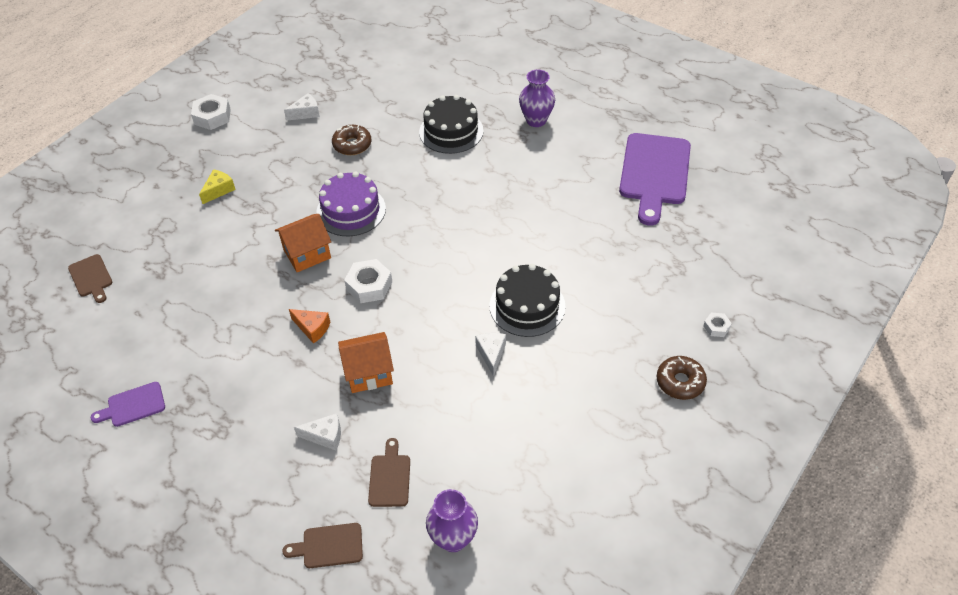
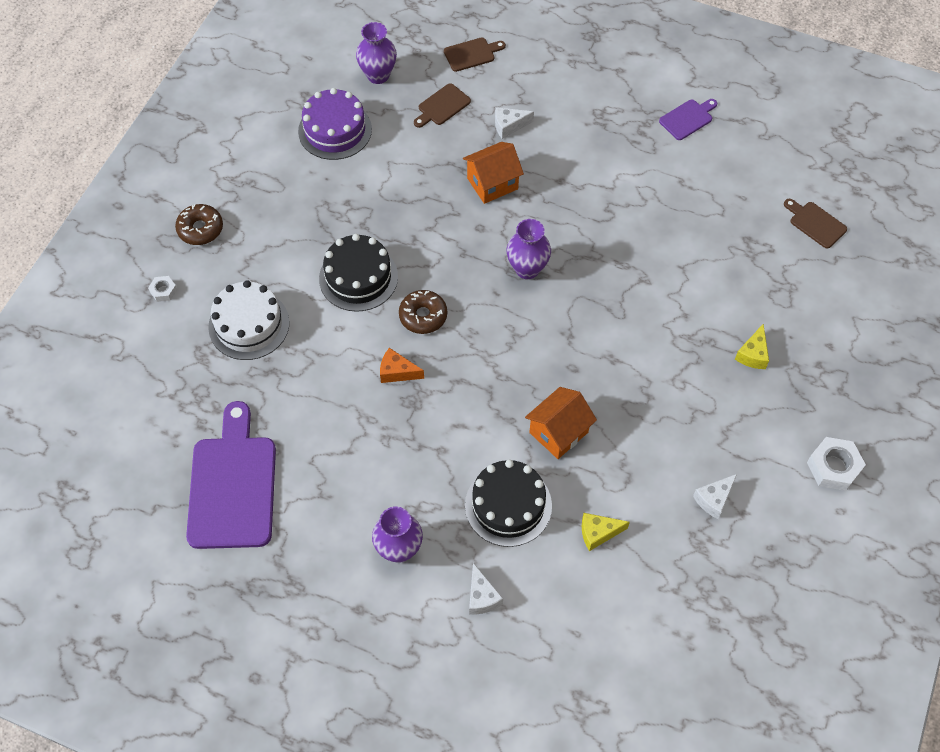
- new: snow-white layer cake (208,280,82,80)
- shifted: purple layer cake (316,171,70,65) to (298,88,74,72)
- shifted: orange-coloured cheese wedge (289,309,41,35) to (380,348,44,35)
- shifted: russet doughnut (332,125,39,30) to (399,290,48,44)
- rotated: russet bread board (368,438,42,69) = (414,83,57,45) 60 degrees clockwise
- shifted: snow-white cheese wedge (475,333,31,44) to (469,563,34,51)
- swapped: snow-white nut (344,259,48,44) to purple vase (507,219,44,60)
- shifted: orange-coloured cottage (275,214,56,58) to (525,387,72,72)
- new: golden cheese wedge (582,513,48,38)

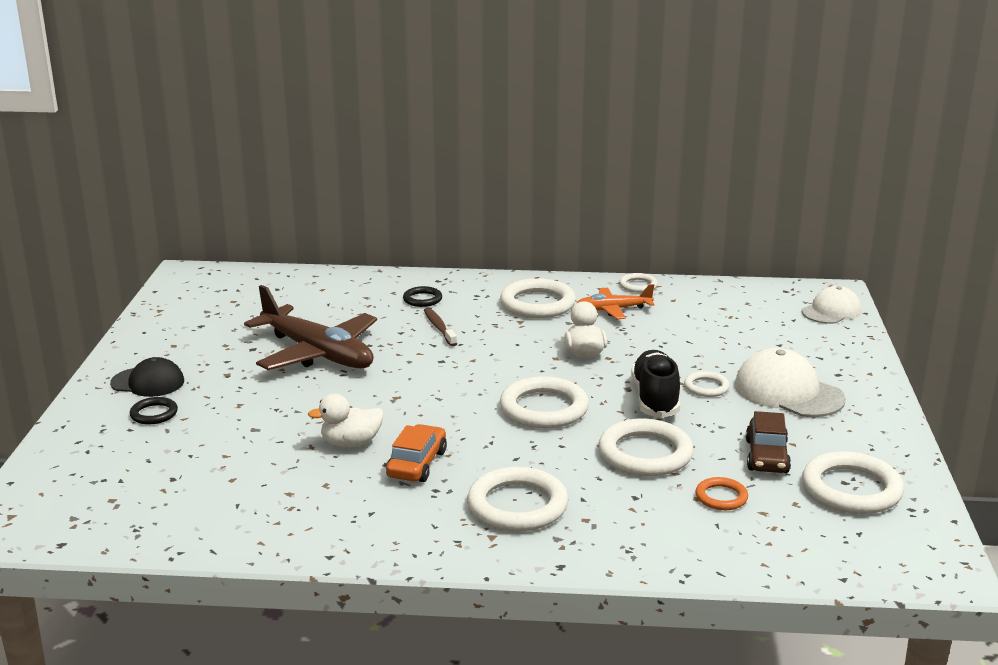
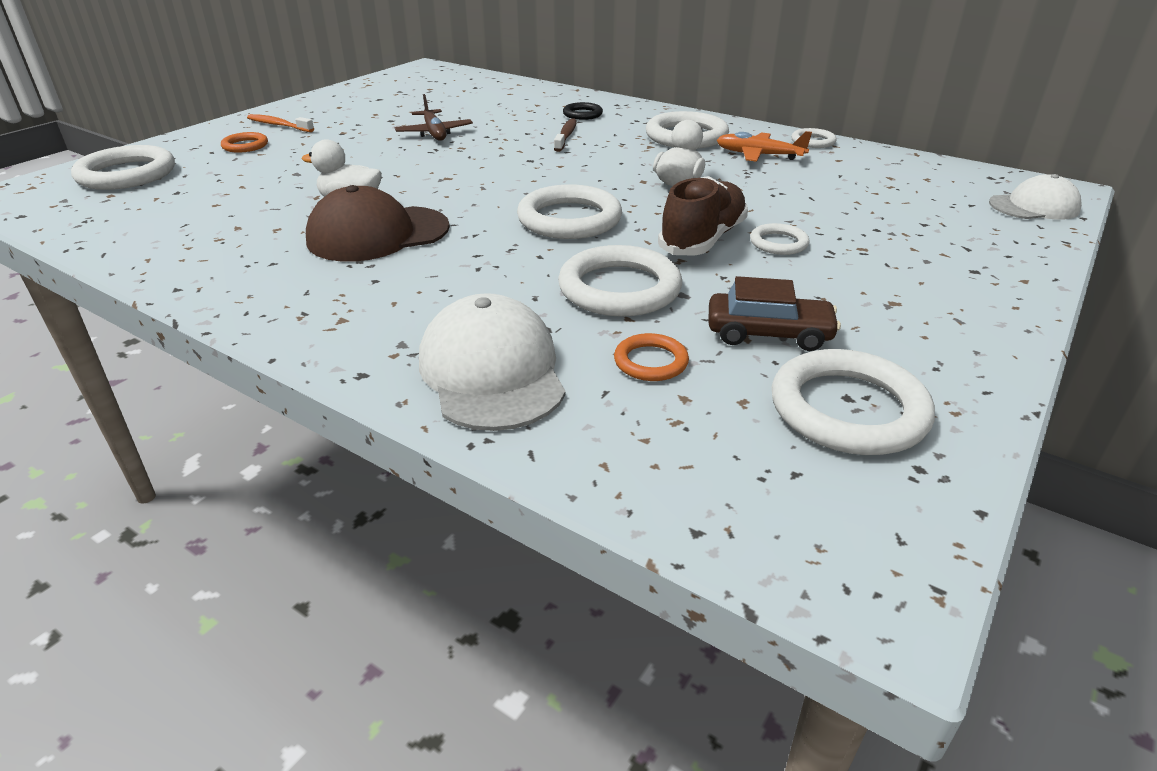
- shifted: snow-white torus (467,467,102,64) to (71,145,104,45)
- repainted: jet-black torus (130,397,48,28) to orange-coloured torus (221,132,47,21)
- swapped: jet-black peaked cap (110,357,74,40) to orange-coloured toothbrush (247,114,67,18)
- swapped: orange-coloured car (386,424,61,58) to russet peaked cap (306,185,144,77)
- scaled: russet plane (244,285,133,85) = (395,94,78,47) x0.53
- shifted: snow-white peaked cap (735,348,111,69) to (419,293,147,138)
- repainted: jet-black lace-up shoe (631,350,49,68) to russet lace-up shoe (658,176,90,80)
- rotated: russet car (746,411,45,62) = (709,276,132,75) 120 degrees counterclockwise

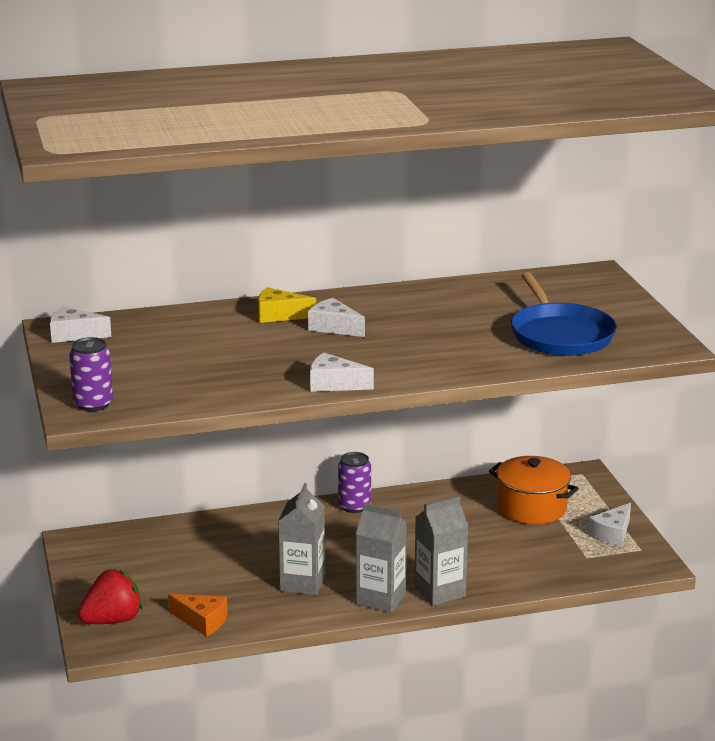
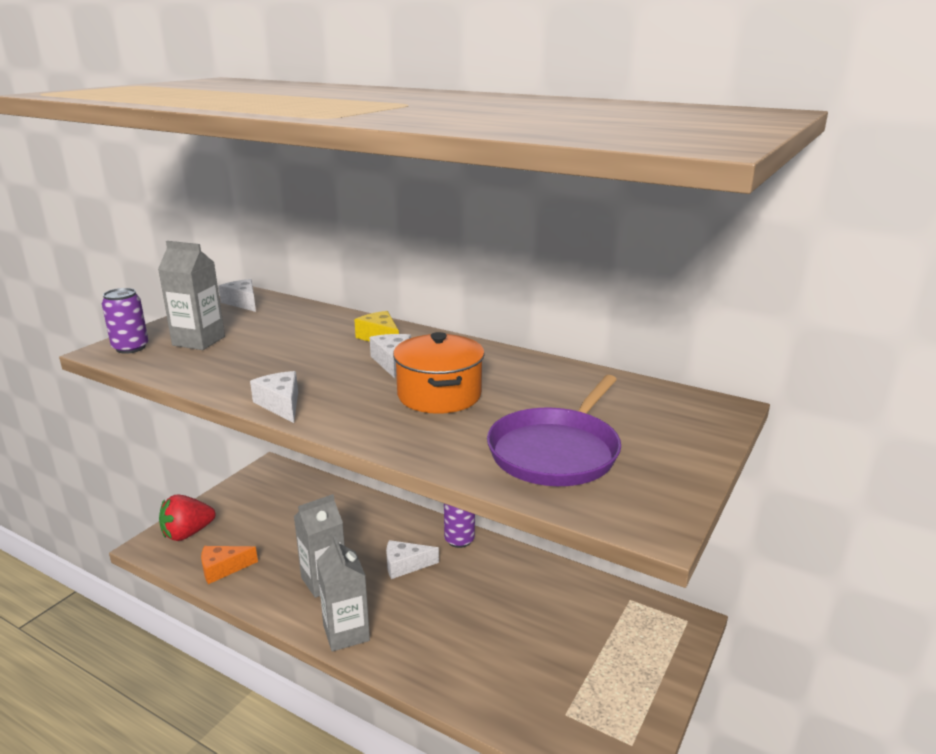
- shifted: grey milk carton (414,496,54,110) to (158,241,67,109)
- rotated: red berry (78,569,65,55) = (159,495,56,46) 135 degrees clockwise
- rotated: orange-coloured cheese wedge (168,594,60,43) = (201,546,57,38) 90 degrees clockwise
- shifted: snow-white cheese wedge (588,503,43,44) to (386,540,53,39)
- shifted: orange-coloured stockpot (489,456,90,68) to (393,332,92,82)
- repainted: blue skillet (511,272,106,84) to purple skillet (487,375,134,111)

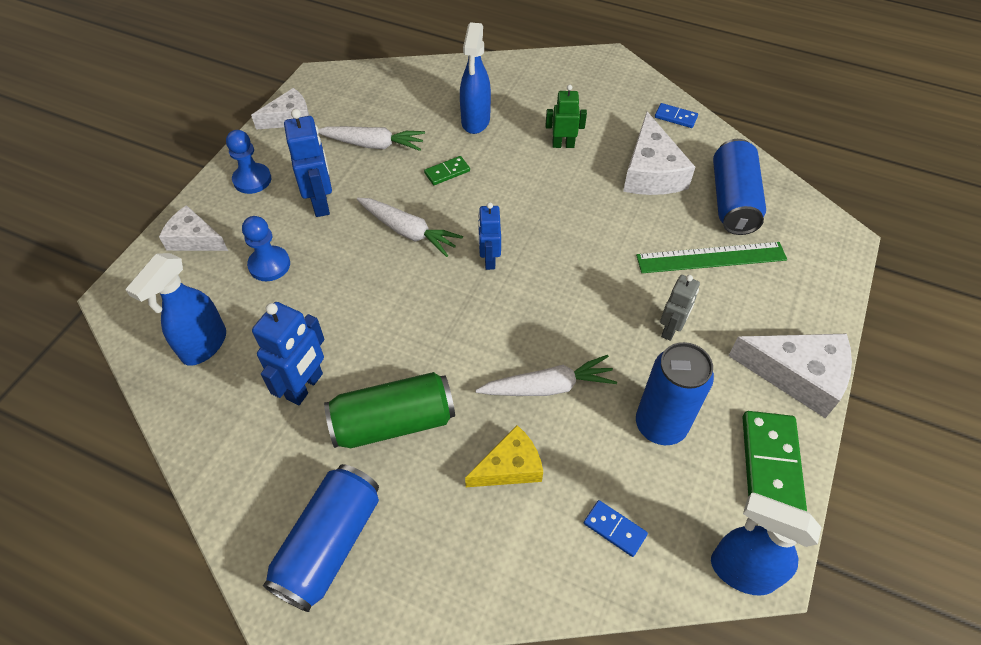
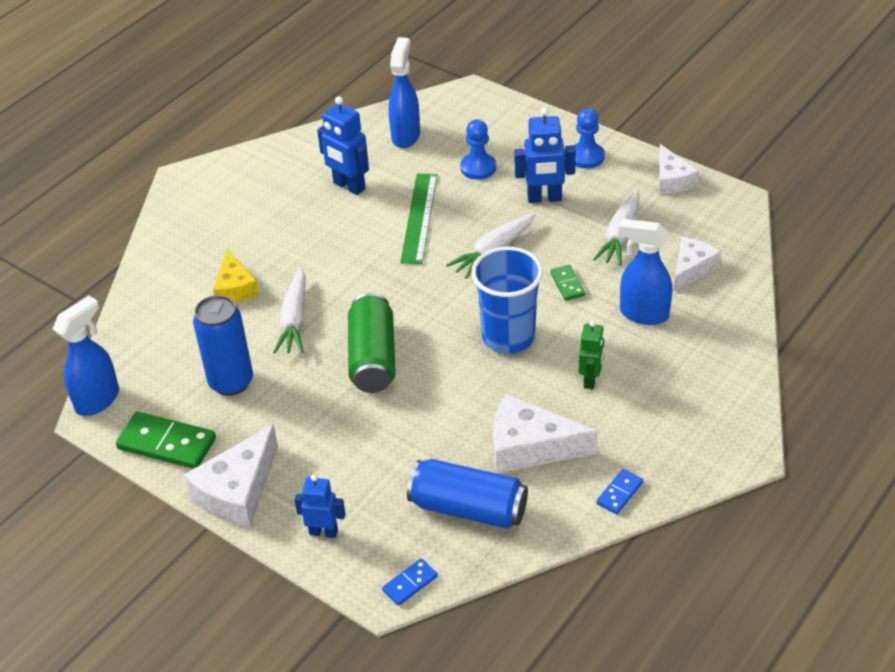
- shifted: blue robot (478,202,23,68) to (294,474,51,64)
- shifted: green can (324,372,131,76) to (348,293,48,100)
- shifted: blue domino piece (584,500,64,57) to (382,558,56,48)
- rotated: blue sprayer (125,253,101,113) = (389,37,31,111) 60 degrees clockwise
- shifted: green ruler (636,242,151,31) to (400,173,37,91)
- new: blue beaker (471,247,72,107)
- shifted: snow-white cheese wedge (159,205,69,46) to (674,237,47,54)
- gone: blue can (263,464,116,148)
- gone: grey robot (660,275,40,66)

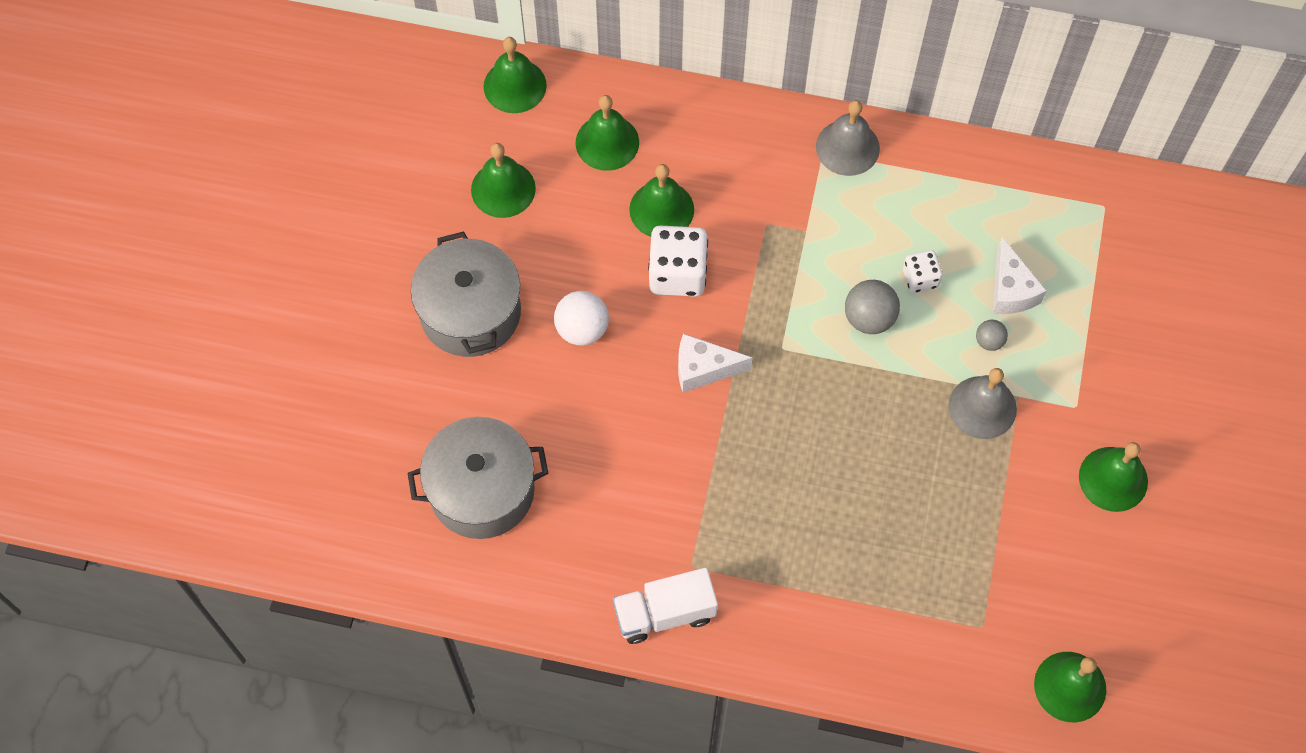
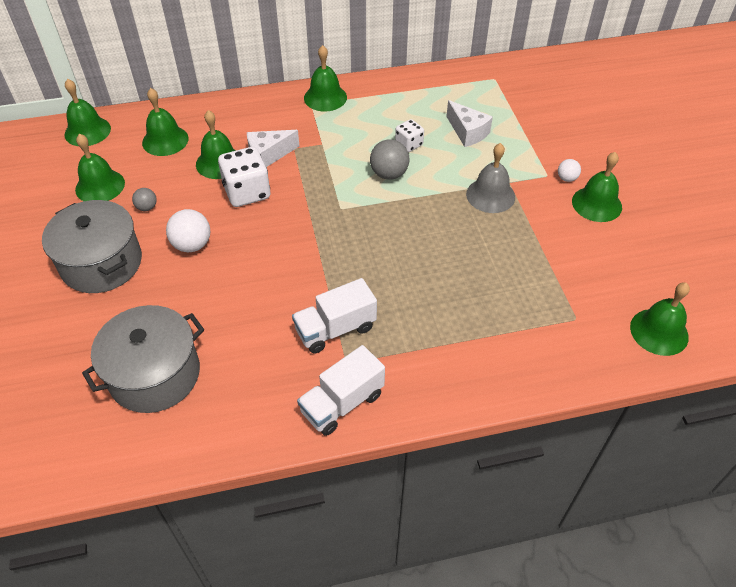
- shifted: grey play ball (976,320,32,31) to (132,188,25,23)
- shifted: snow-white cheese wedge (678,333,74,60) to (247,130,52,37)
- new: snow-white lorry (292,278,85,75)
- repainted: grey hand bell (816,100,64,76) to green hand bell (304,45,43,66)
- new: snow-white play ball (558,159,23,23)

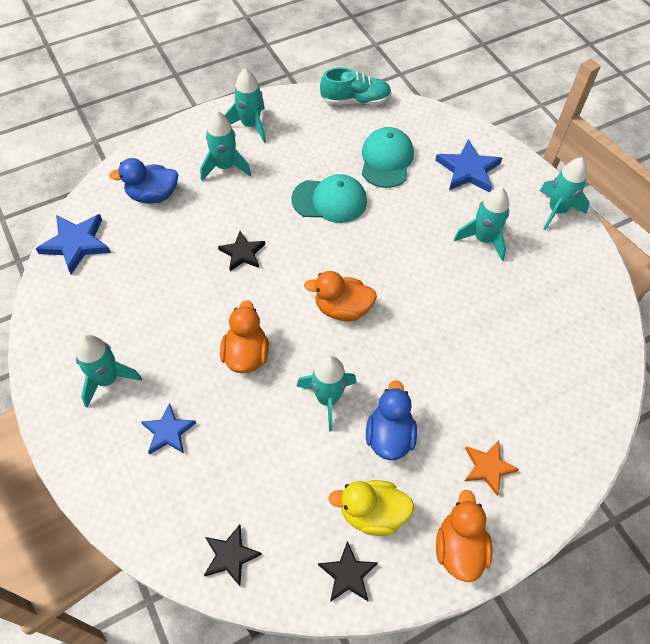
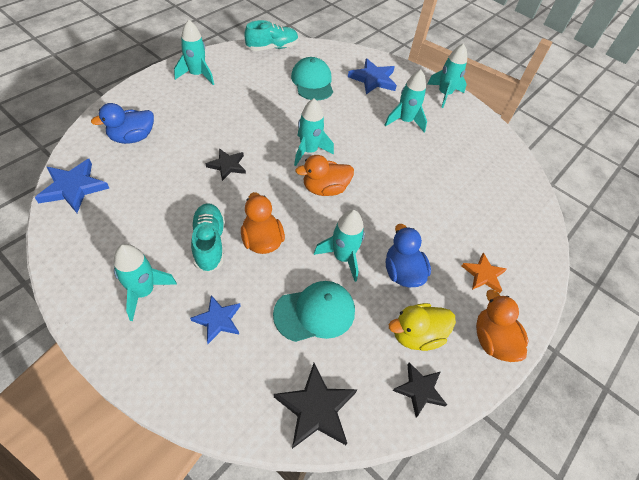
- new: turquoise lace-up shoe (191,203,34,70)
- shifted: turquoise peaked cap (291,174,76,49) to (273,281,82,61)
- scaled: jet-black five-pointed star (204,524,58,62) = (274,363,84,86) x1.52
- shifted: turquoise toy rocket (200,111,51,69) to (294,98,40,68)

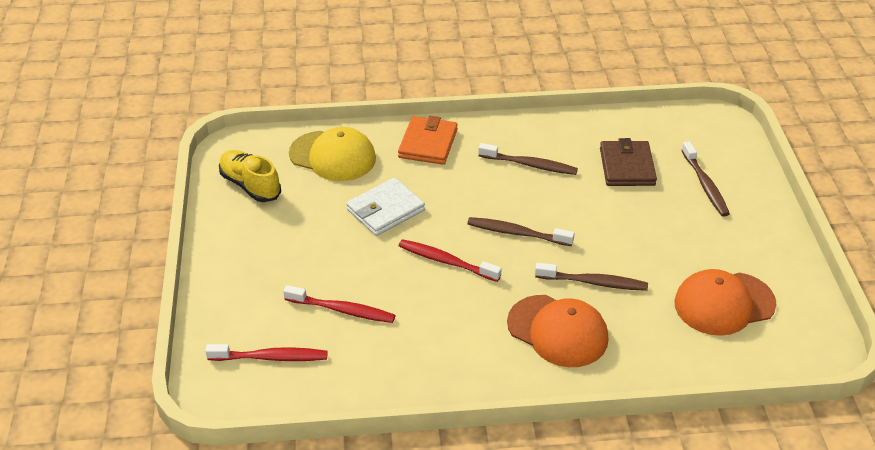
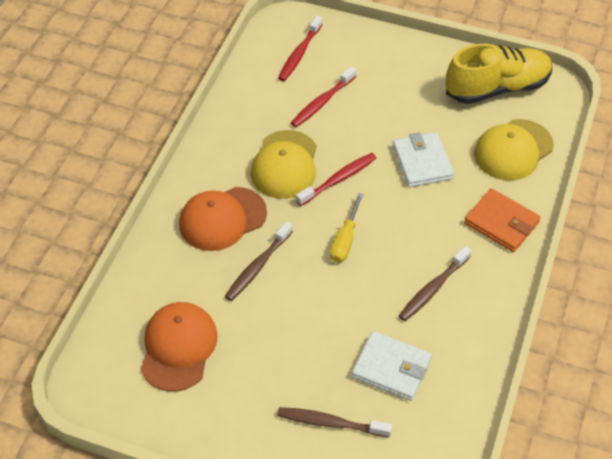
- new: golden peaked cap (251,130,66,69)
- swapped: russet toothbrush (467,217,108,29) to golden flat screwdriver (330,193,34,70)
- repainted: russet billfold (600,138,57,48) to snow-white billfold (352,331,80,70)
- scaled: golden lace-up shoe (219,150,62,52) = (446,44,106,60) x1.50

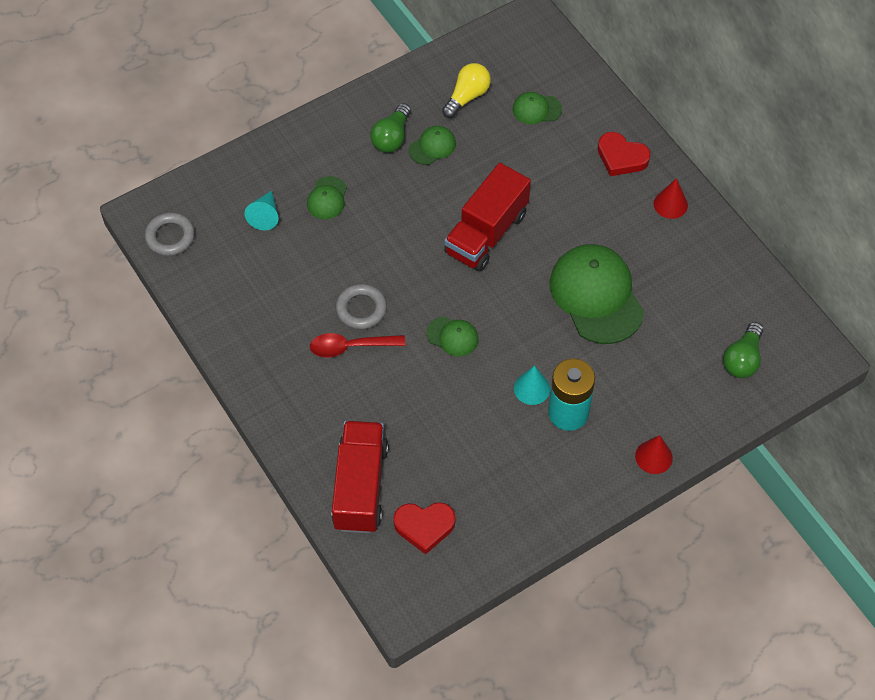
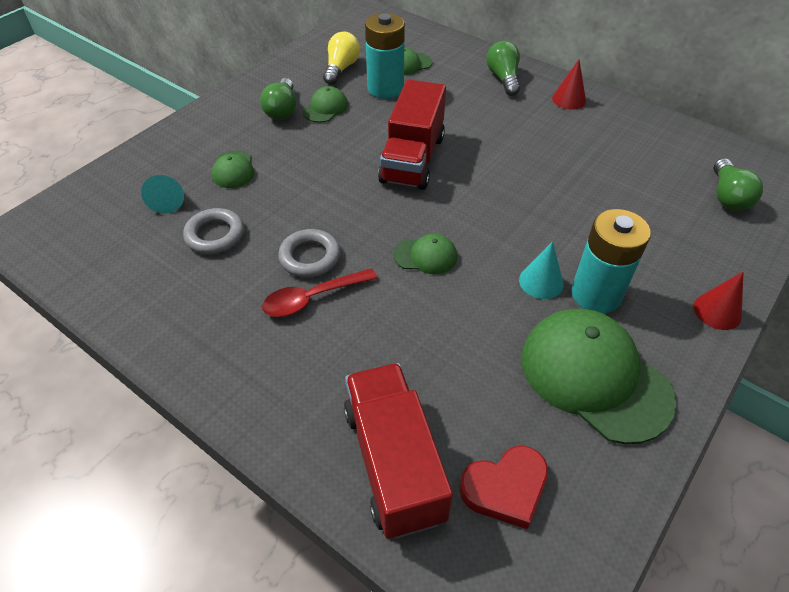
- shifted: grey torus (145,212,50,44) to (183,208,61,46)
- new: turquoise power cell (365,13,40,86)
- swapped: red heart shape (598,132,53,44) to green light bulb (486,41,34,55)
- shifted: green peaked cap (550,244,94,100) to (521,309,155,135)

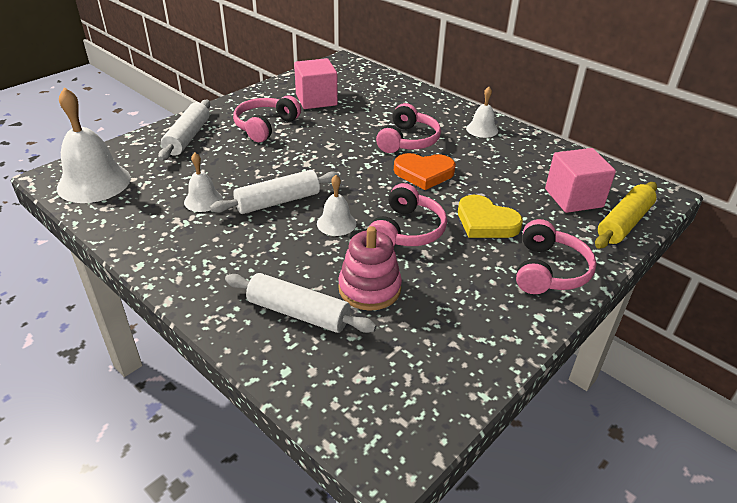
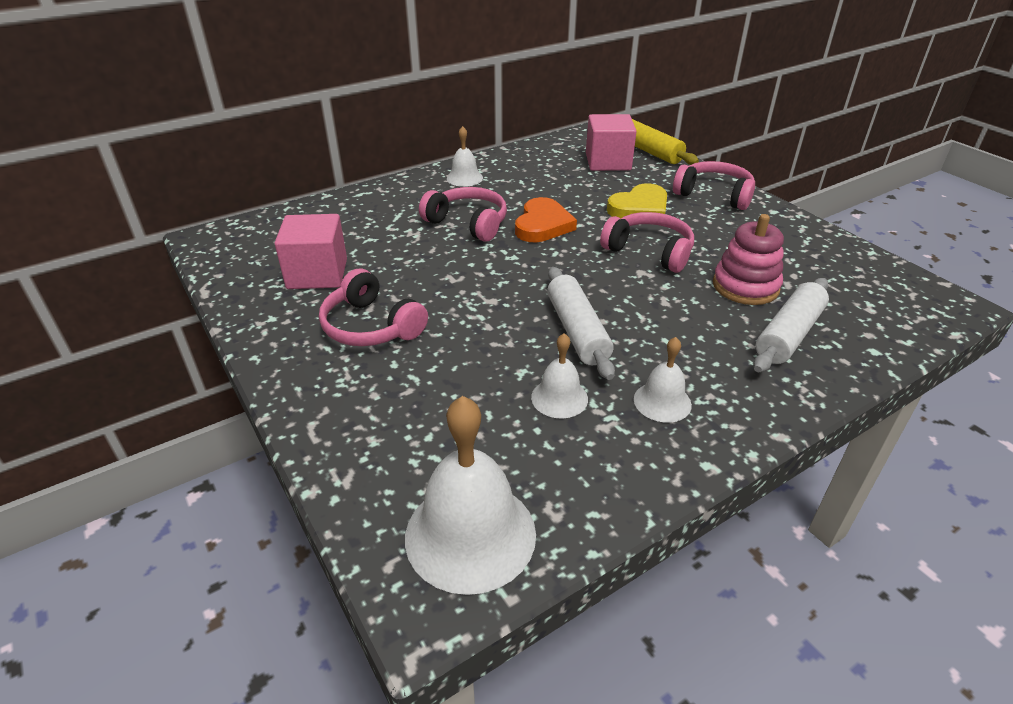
- shifted: snow-white hand bell (317,175,39,61) to (634,337,58,86)
- gone: snow-white rolling pin (158,100,52,61)

